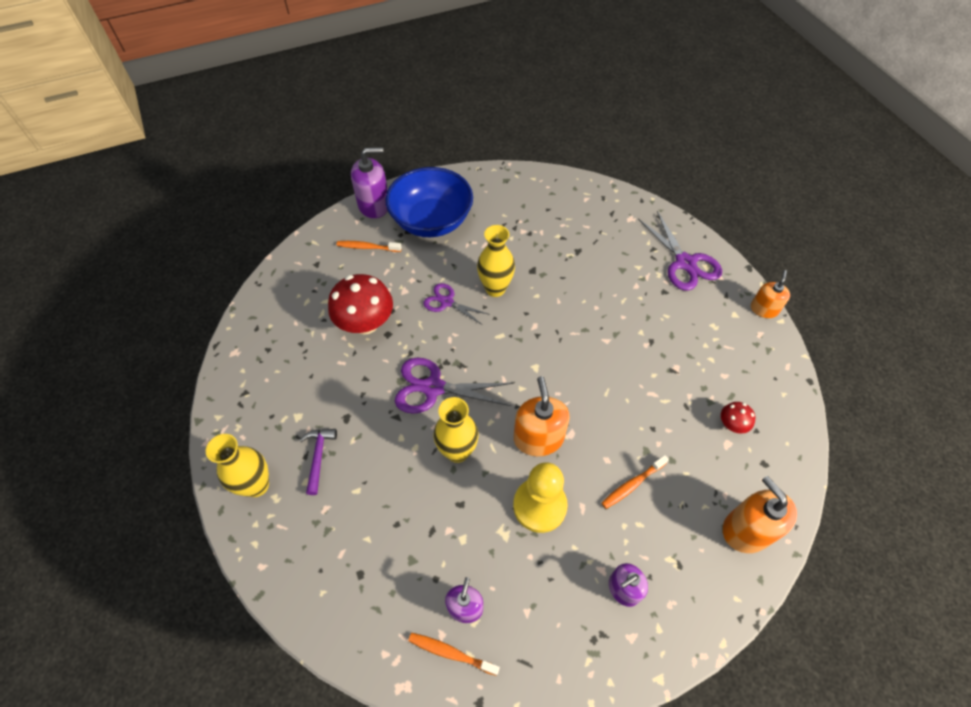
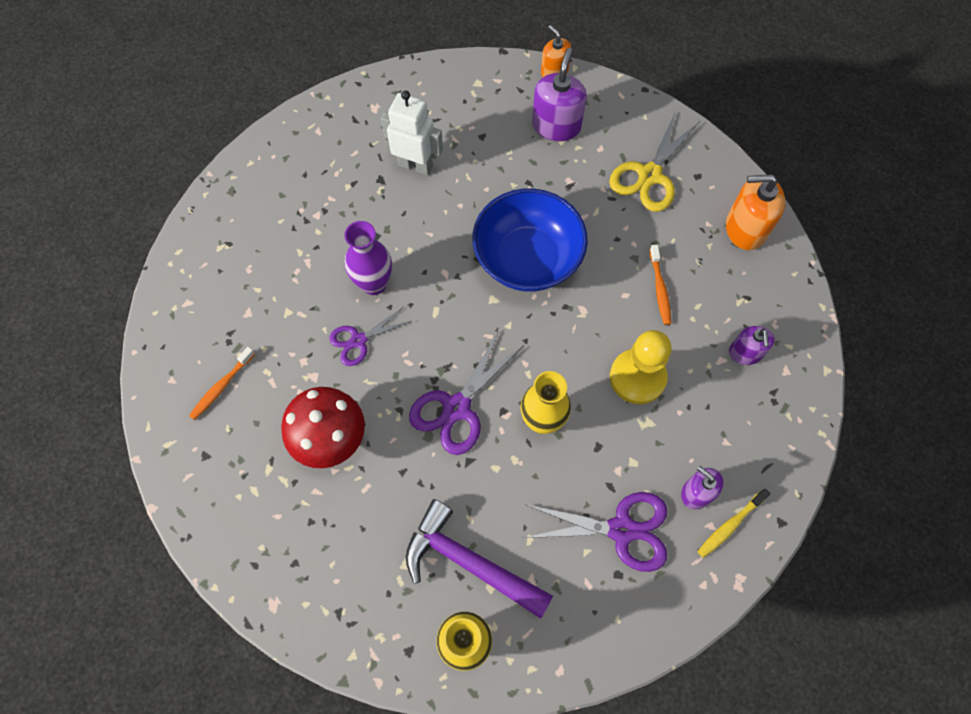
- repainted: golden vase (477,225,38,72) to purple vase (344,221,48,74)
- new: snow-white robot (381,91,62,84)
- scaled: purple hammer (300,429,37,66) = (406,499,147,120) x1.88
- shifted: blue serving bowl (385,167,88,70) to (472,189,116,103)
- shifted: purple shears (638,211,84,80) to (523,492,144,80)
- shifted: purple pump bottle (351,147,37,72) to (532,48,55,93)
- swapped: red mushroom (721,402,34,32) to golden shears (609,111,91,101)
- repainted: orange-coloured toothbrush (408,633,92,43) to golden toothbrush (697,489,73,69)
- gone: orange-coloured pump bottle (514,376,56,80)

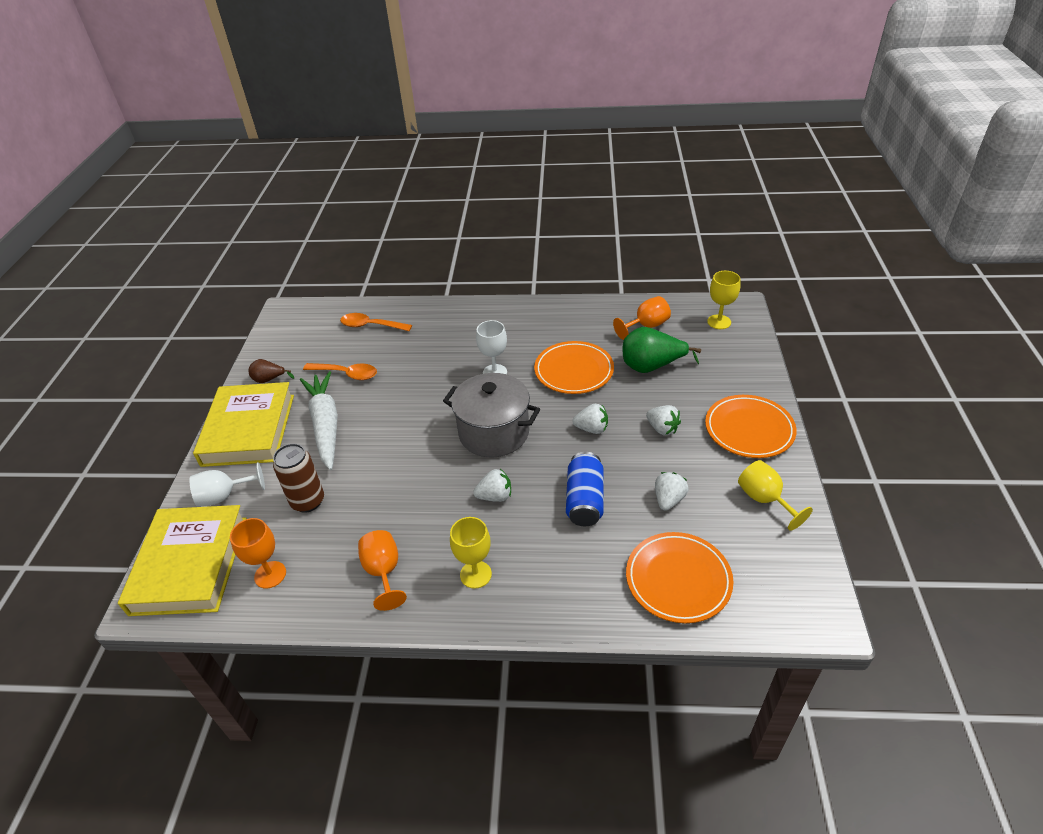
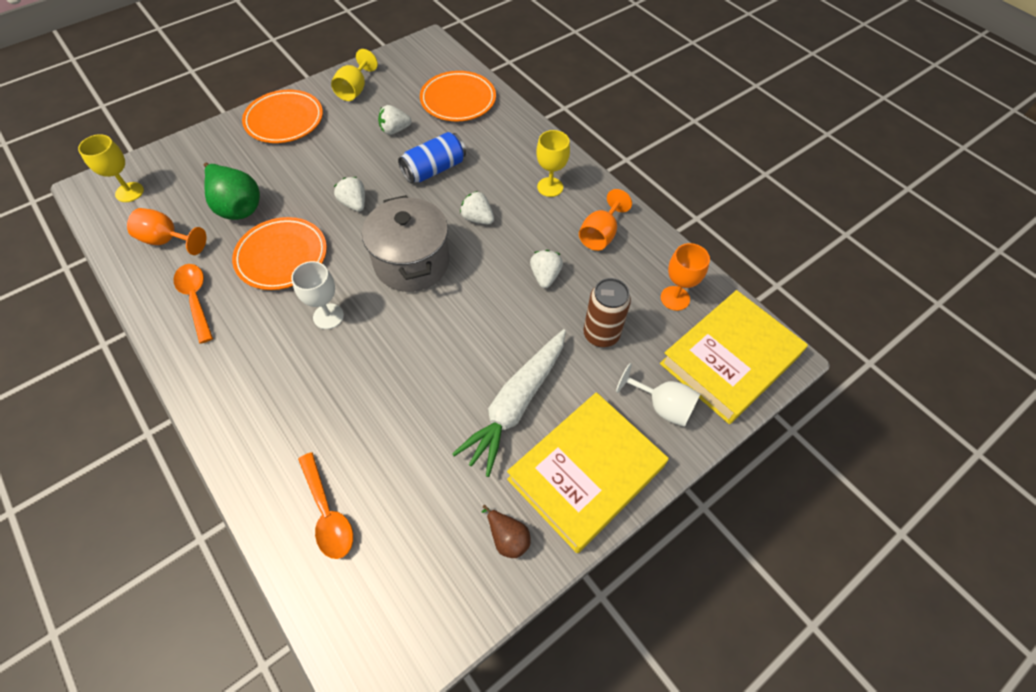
- shifted: orange-coloured tablespoon (303,363,74,17) to (174,264,39,80)
- shifted: snow-white berry (646,405,35,31) to (530,250,33,38)

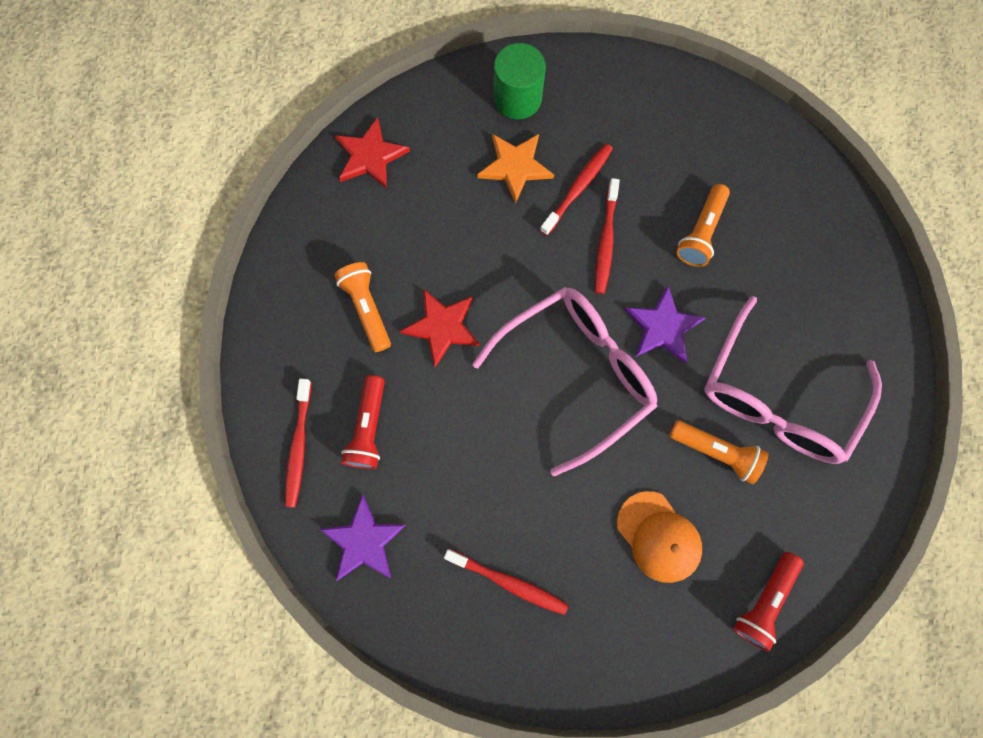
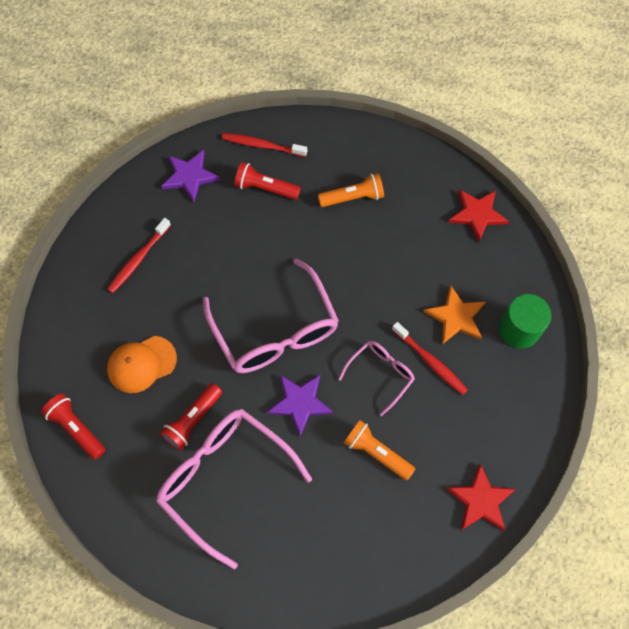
- repainted: orange-coloured torch (669,420,99,64) to red torch (160,383,62,68)
- swapped: red toothbrush (595,178,25,116) to rosy glasses (338,341,77,75)
- shifted: red five-pointed star (400,289,80,78) to (446,464,70,67)

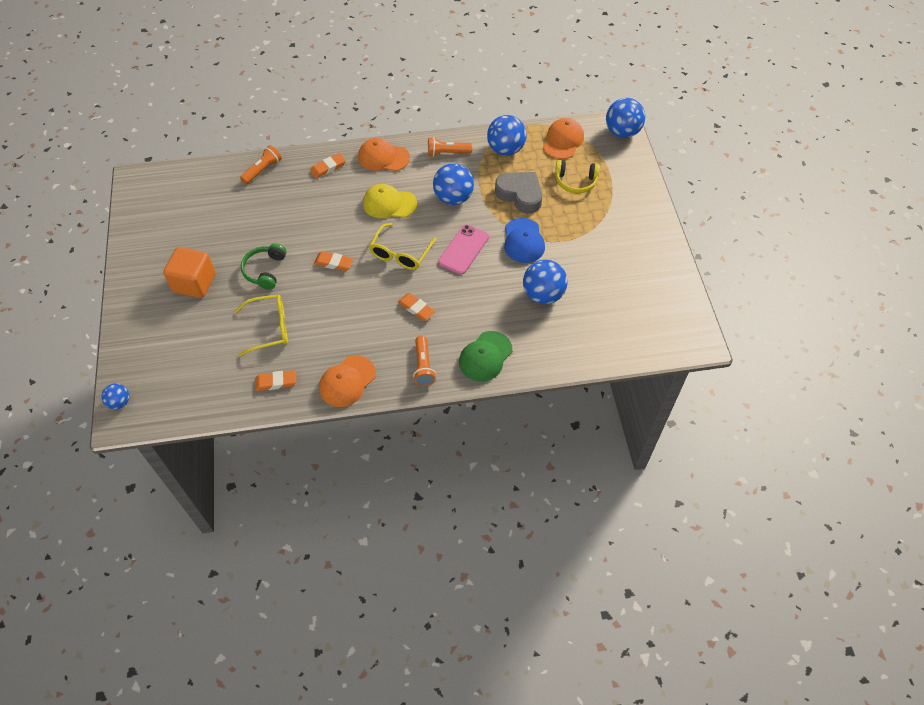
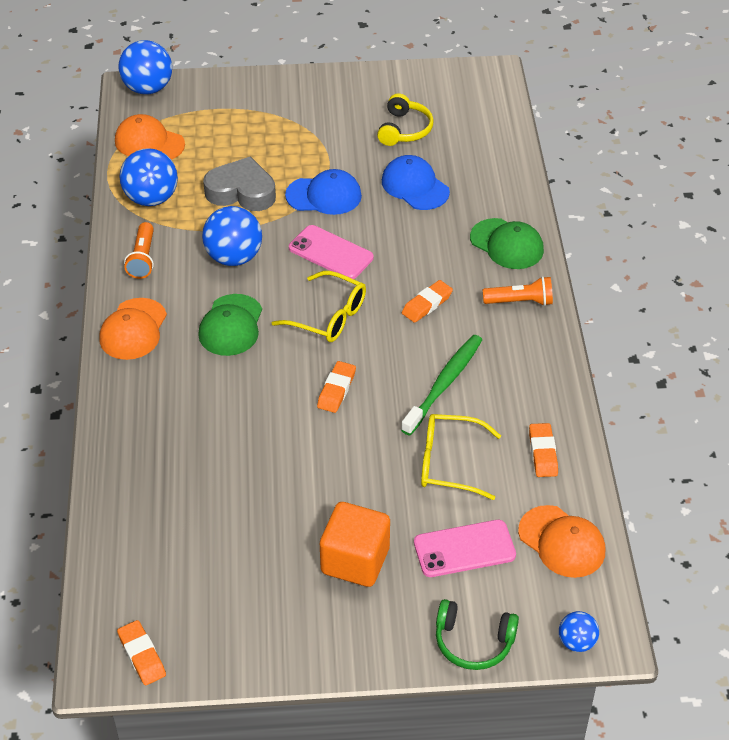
- shifted: orange-coloured gum eraser (310,153,36,26) to (117,620,49,65)
- repainted: golden peaked cap (363,184,54,34) to green peaked cap (198,294,64,62)
- rotated: grey heart shape (495,172,47,42) = (203,156,73,55) 60 degrees clockwise
- shifted: golden headset (555,160,45,33) to (377,93,57,53)
- swapped: blue play ball (523,260,45,44) to blue peaked cap (382,155,68,55)
- new: green toothbrush (401,335,81,100)
- new: rosy phone (414,520,102,57)
- rotated: golden glasses (234,294,54,63) = (421,414,80,86) 75 degrees counterclockwise
- shifted: green headset (241,243,46,47) to (436,599,83,71)
- shifted: orange-coloured peaked cap (319,355,57,52) to (518,505,87,73)
- gone: orange-coloured torch (240,145,42,39)

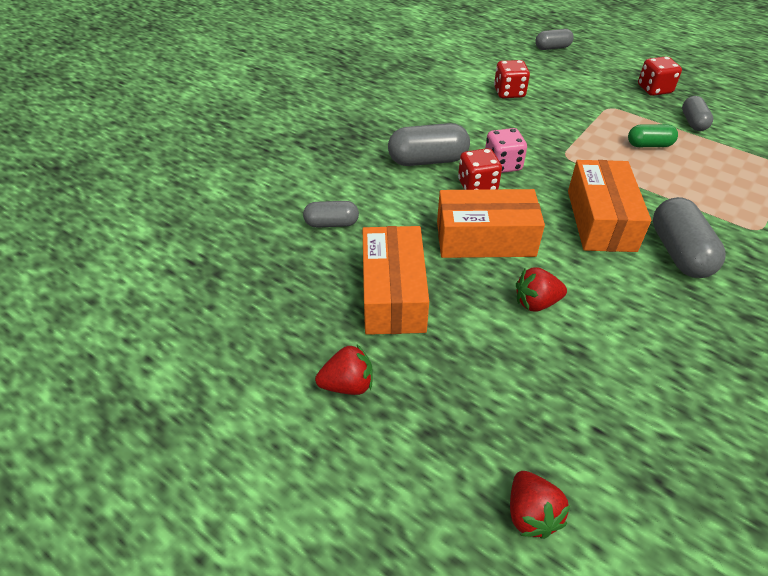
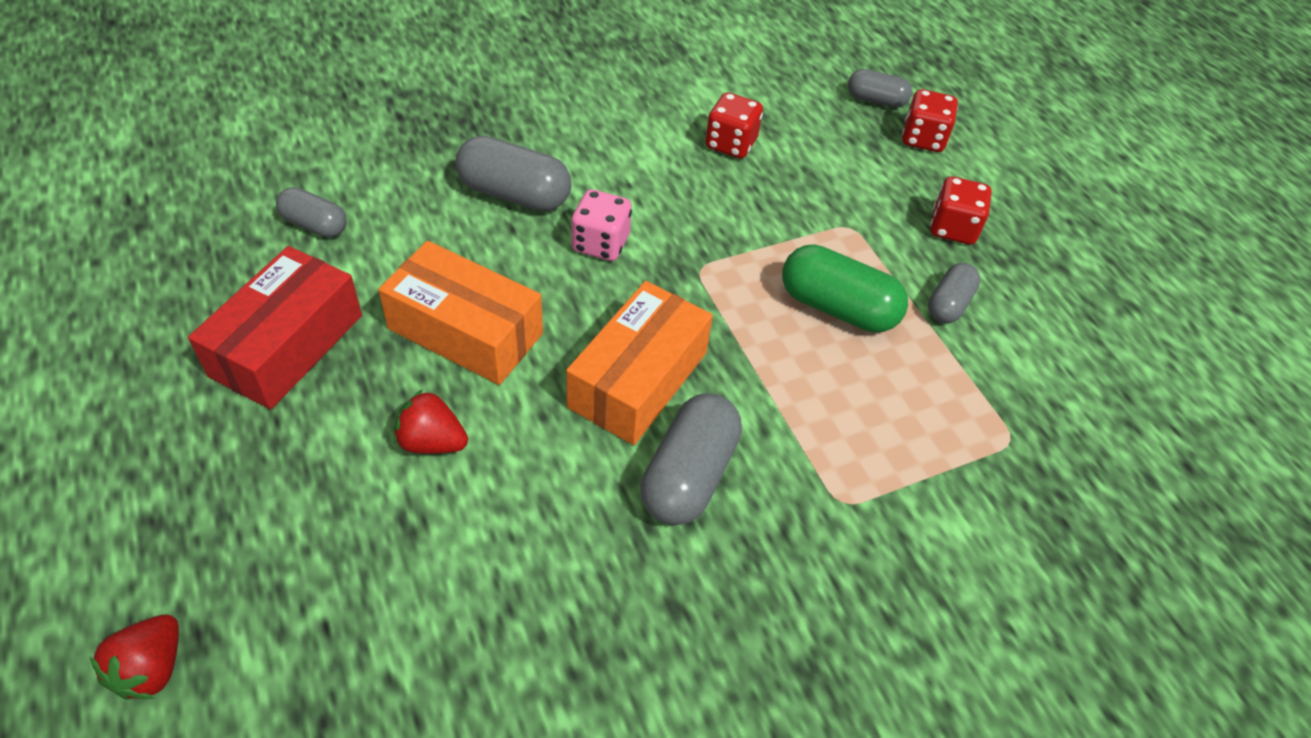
- repainted: orange-coloured package (363,226,66,109) to red package (188,246,174,163)
- scaled: green pill (628,124,50,23) = (782,244,126,88) x1.65
- shifted: red dice (458,148,44,42) to (902,89,56,63)
- gone: red berry (315,345,58,50)

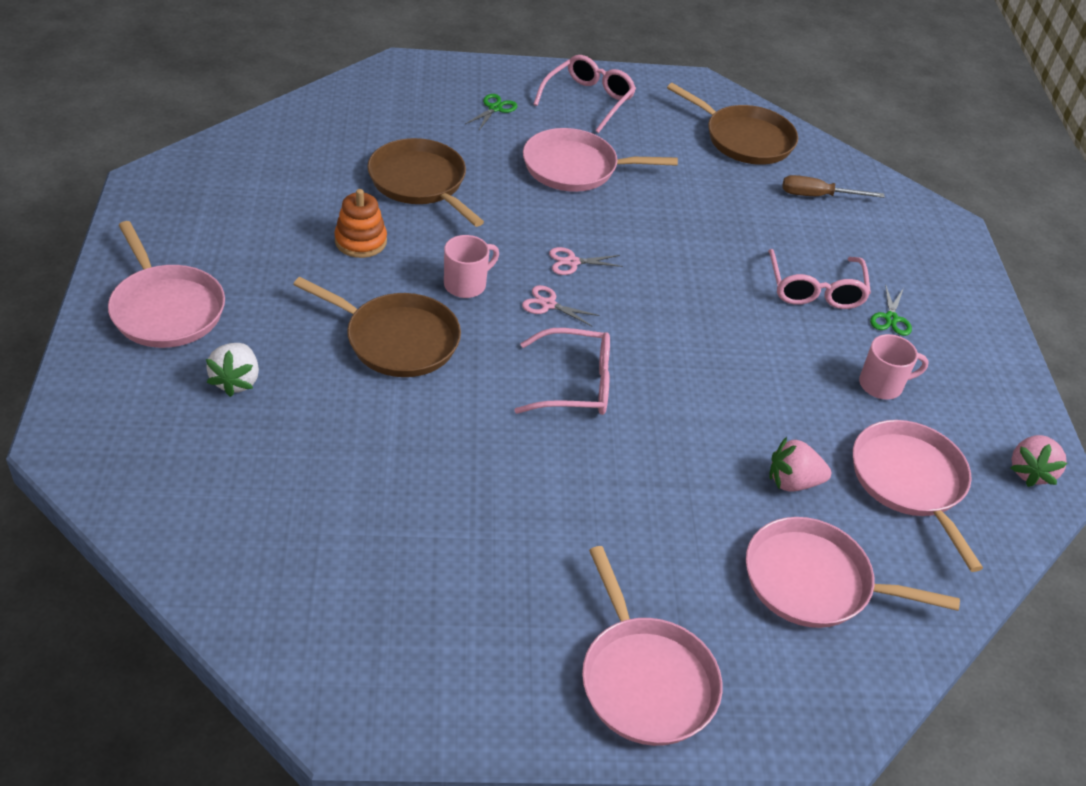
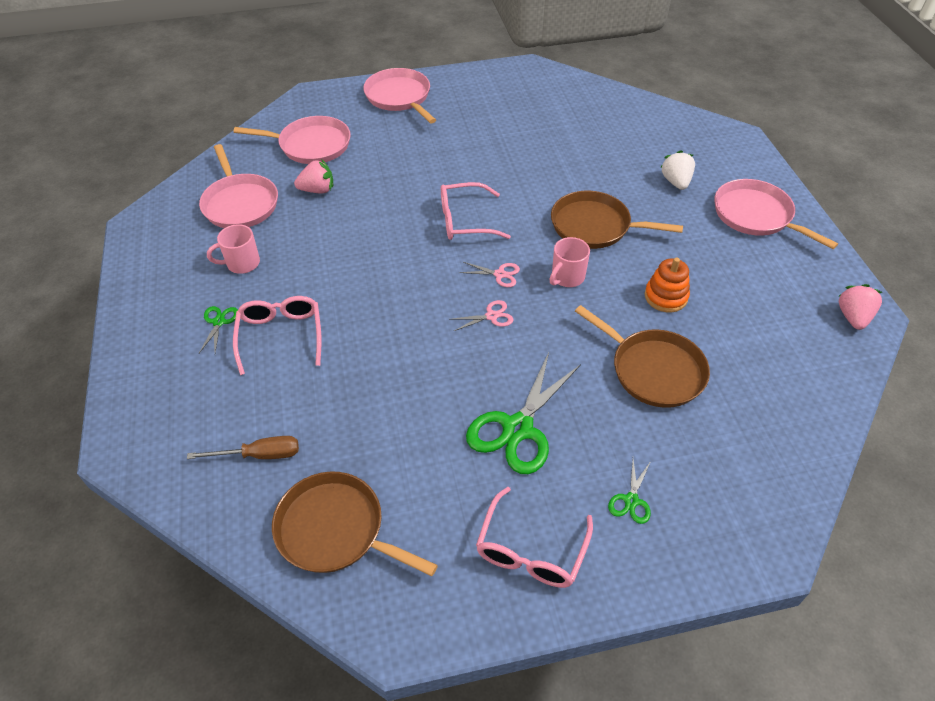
- swapped: rosy skillet (523,128,155,64) to green shears (466,352,115,122)
- shifted: rosy berry (1011,435,57,52) to (838,284,45,46)

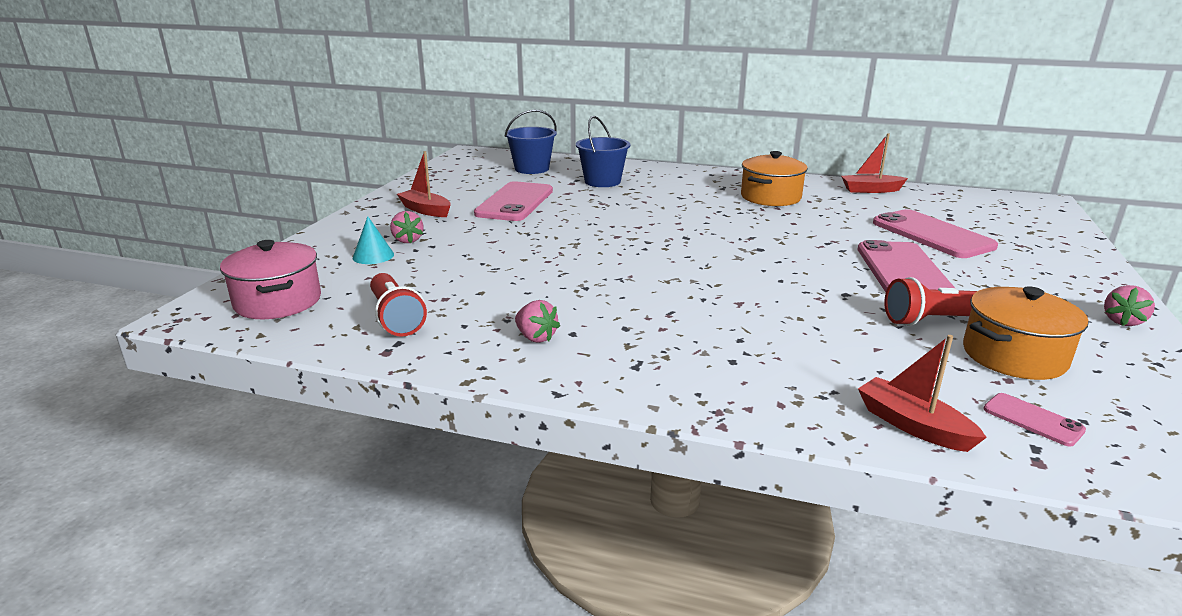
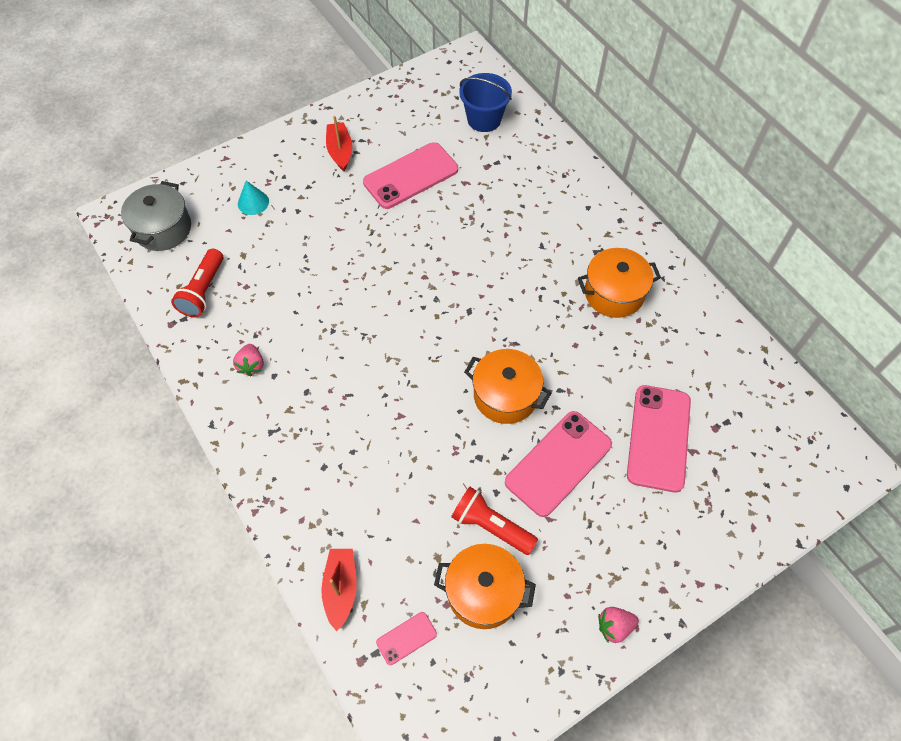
- repainted: rosy stockpot (220,240,101,79) to grey stockpot (121,181,70,70)
- rotated: rosy phone (983,393,103,54) = (376,612,61,53) 60 degrees clockwise
- new: orange-coloured stockpot (464,349,88,75)
- gone: rosy berry (390,211,33,32)
- gone: blue bucket (576,116,54,71)
- gone: red boat (841,133,67,60)

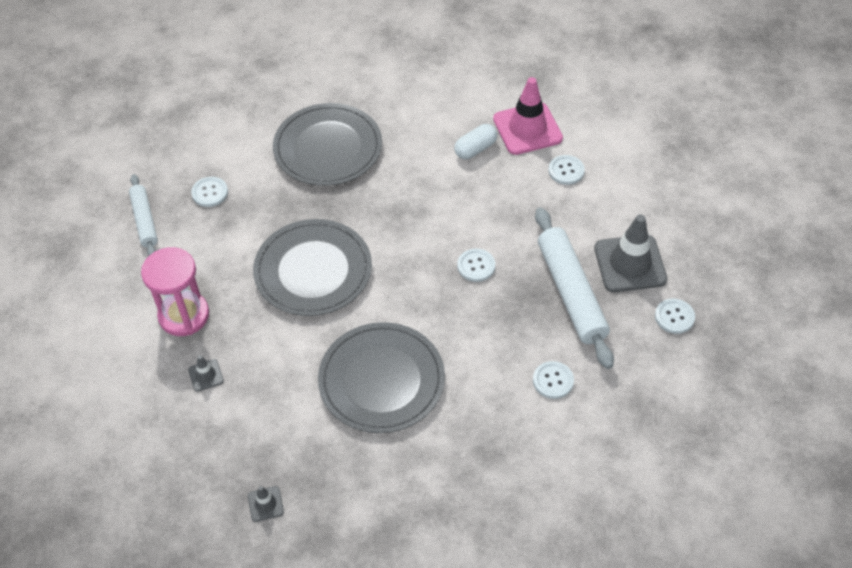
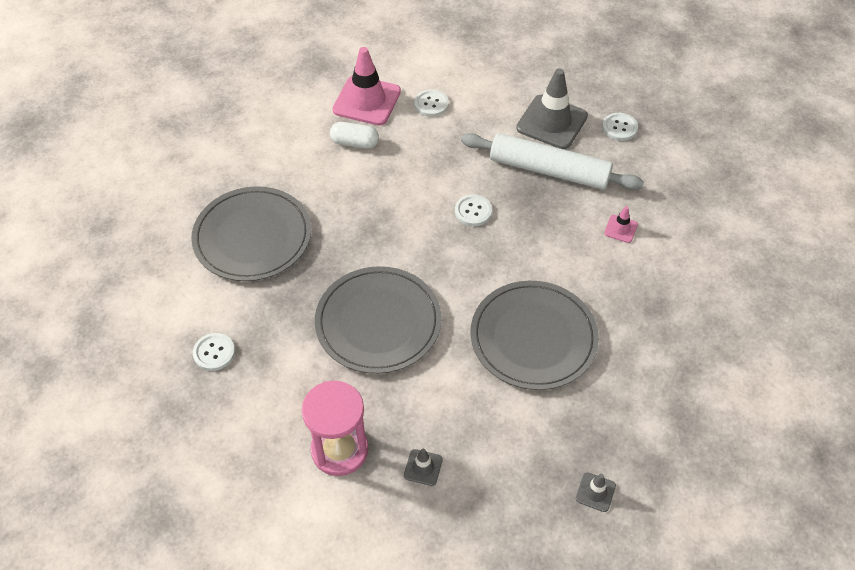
- rotated: snow-white pill (454,124,43,35) = (330,122,49,27) 75 degrees counterclockwise
- swapped: snow-white shirt button (533,361,41,38) to rosy safety cone (604,206,34,37)
- gone: snow-white rolling pin (129,174,29,82)

